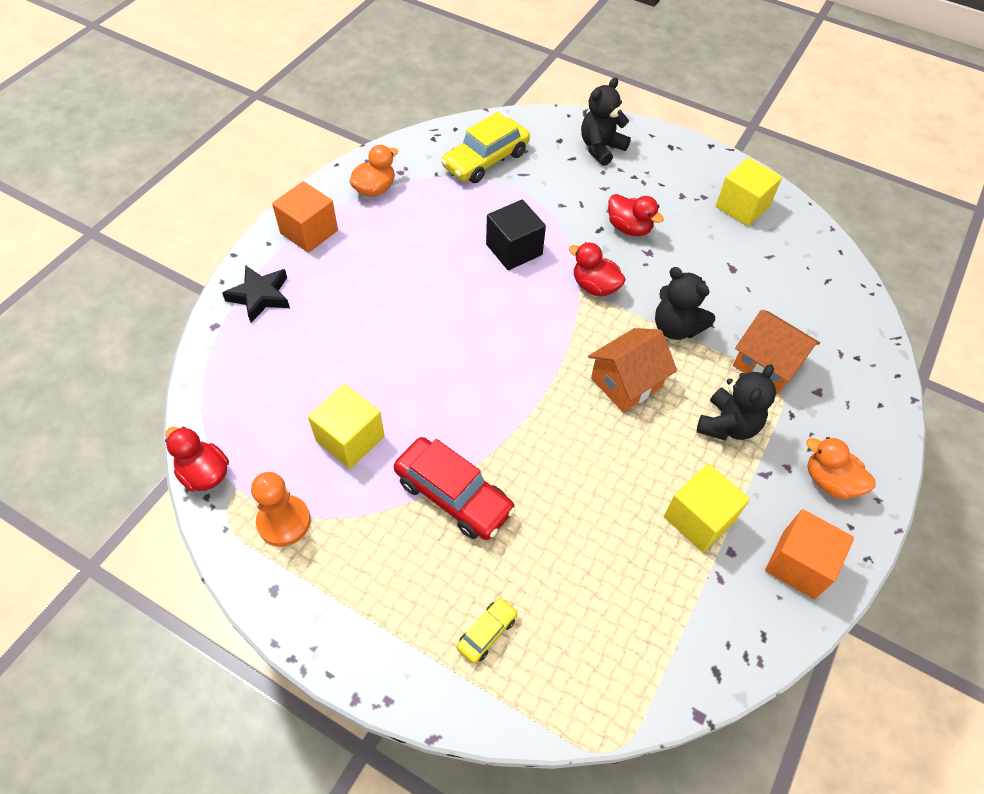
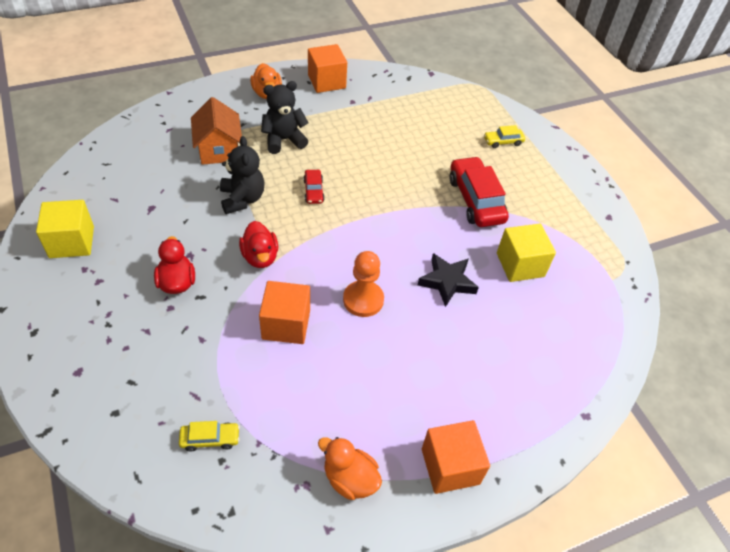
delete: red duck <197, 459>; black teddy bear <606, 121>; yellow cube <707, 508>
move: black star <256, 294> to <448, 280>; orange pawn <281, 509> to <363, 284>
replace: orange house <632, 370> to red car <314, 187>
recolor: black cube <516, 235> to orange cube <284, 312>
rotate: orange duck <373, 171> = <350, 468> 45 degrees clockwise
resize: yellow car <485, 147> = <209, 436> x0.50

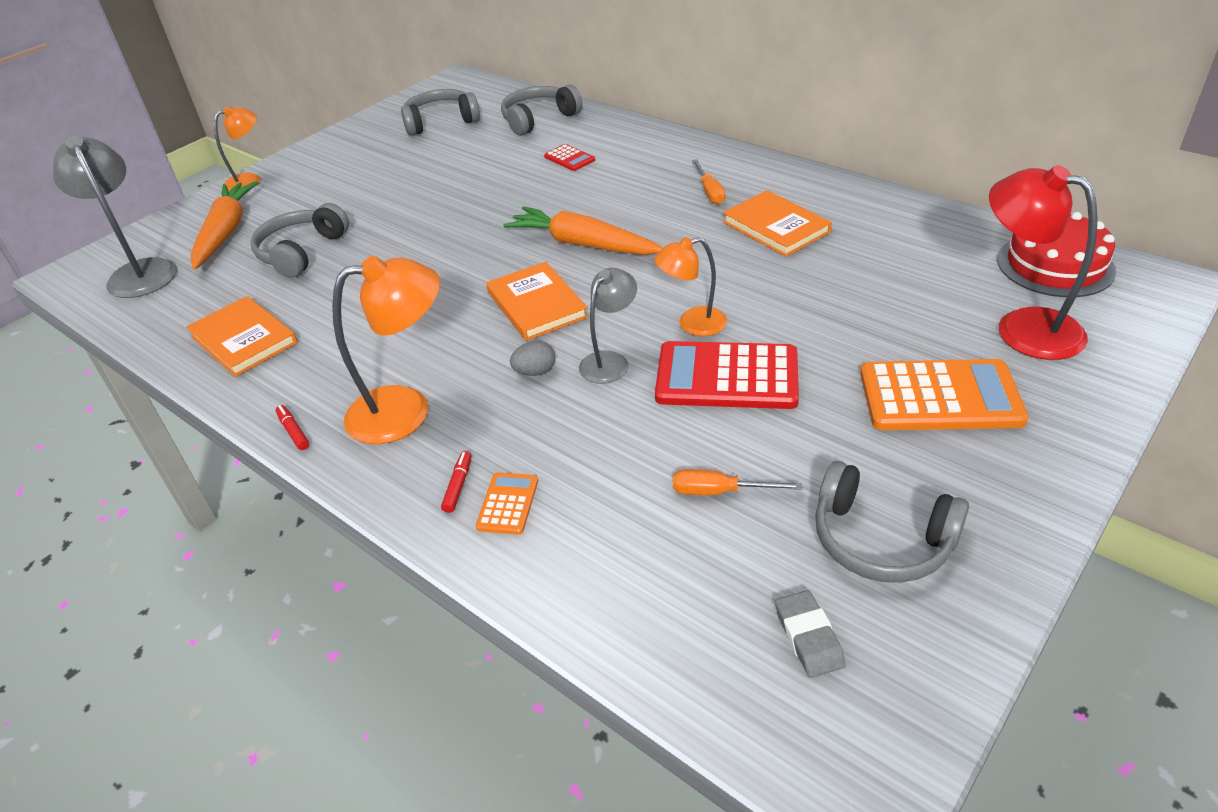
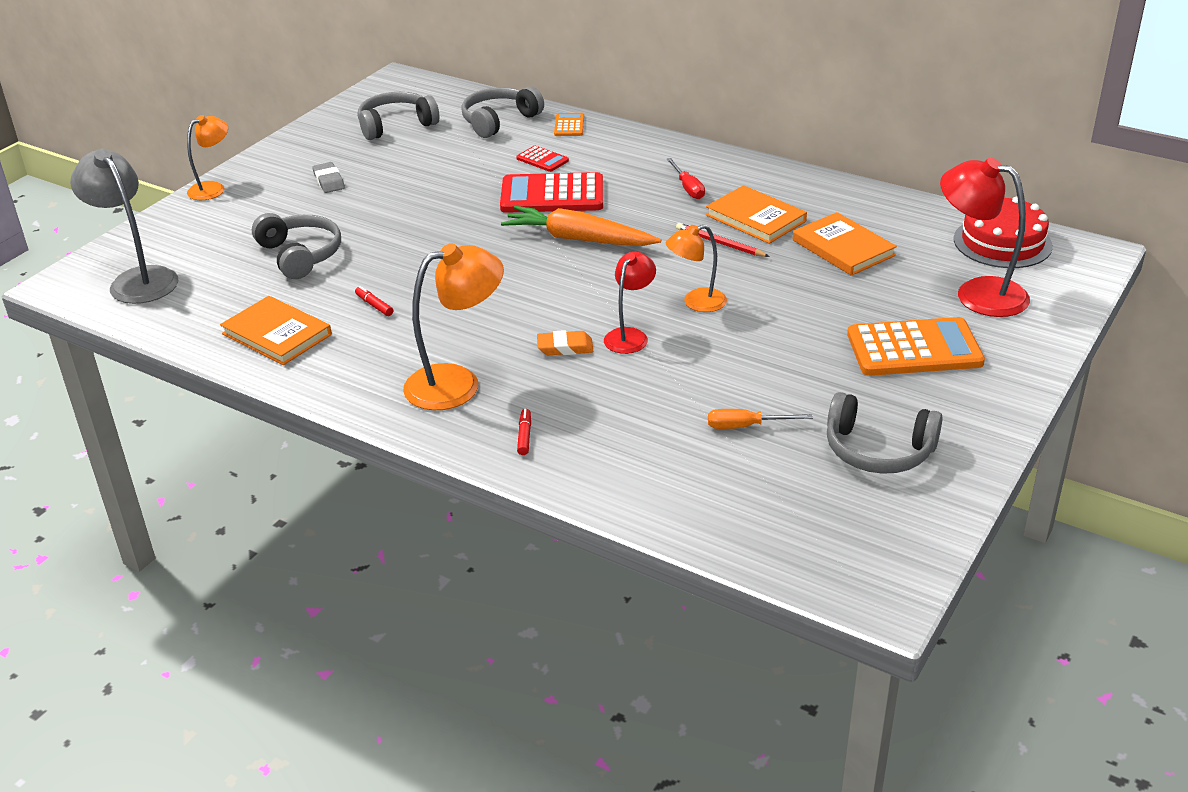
delete: orange carrot <224, 225>
insert: red pencil <723, 240>
move: red marker <292, 427> to <374, 301>; orange calculator <507, 503> to <569, 124>; orange book <537, 301> to <845, 244>; red calculator <727, 375> to <551, 192>; grey eraser <810, 634> to <328, 177>
replace: grey egg <533, 358> to orange eraser <565, 342>
recolor: grey lamp <608, 326> to red lamp <630, 303>; orange screwdriver <709, 181> to red screwdriver <685, 178>
rotate: grey headphones <300, 240> = <296, 246> 135 degrees clockwise

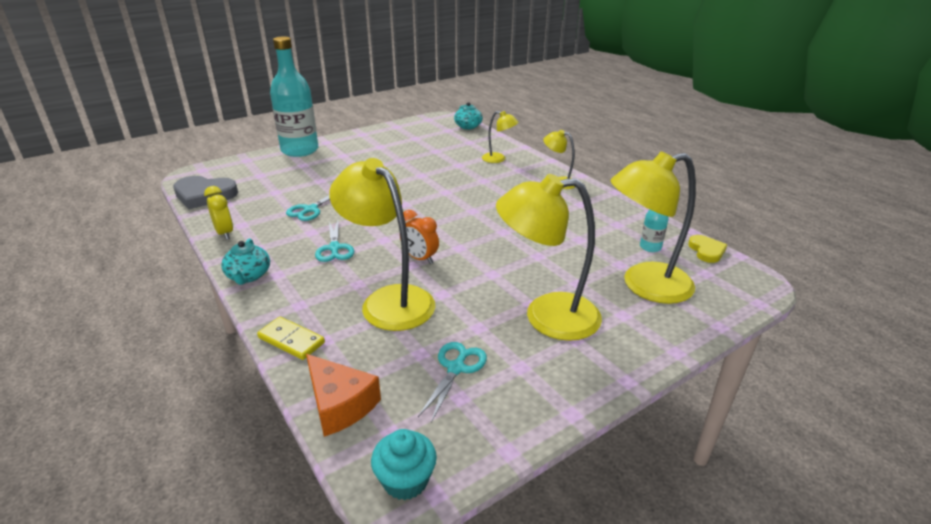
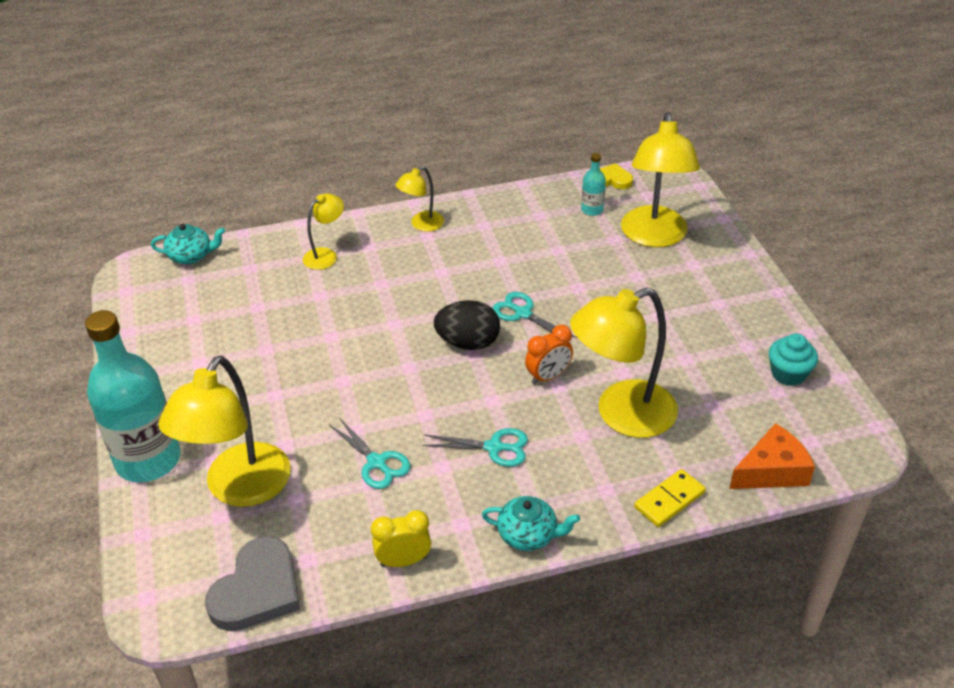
insert: black egg <467, 325>
move: turquoise cupcake <404, 464> to <793, 360>; turquoise scissors <452, 382> to <535, 317>; yellow lamp <549, 257> to <225, 431>

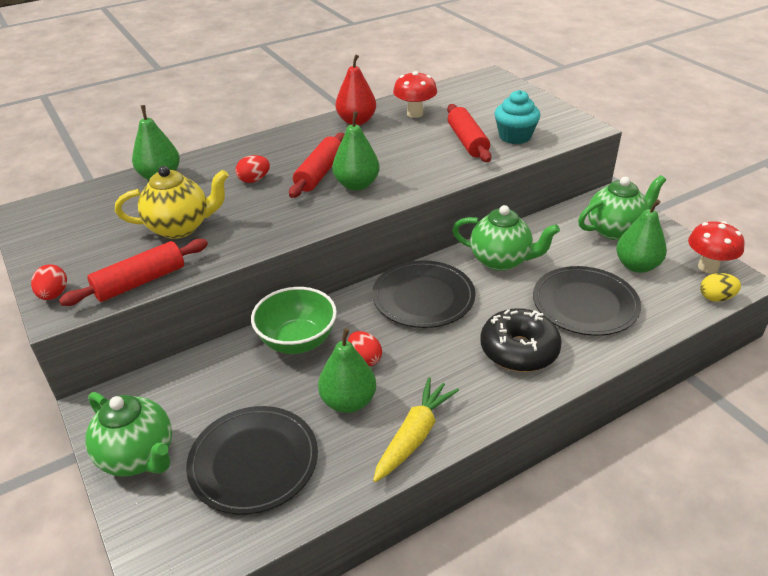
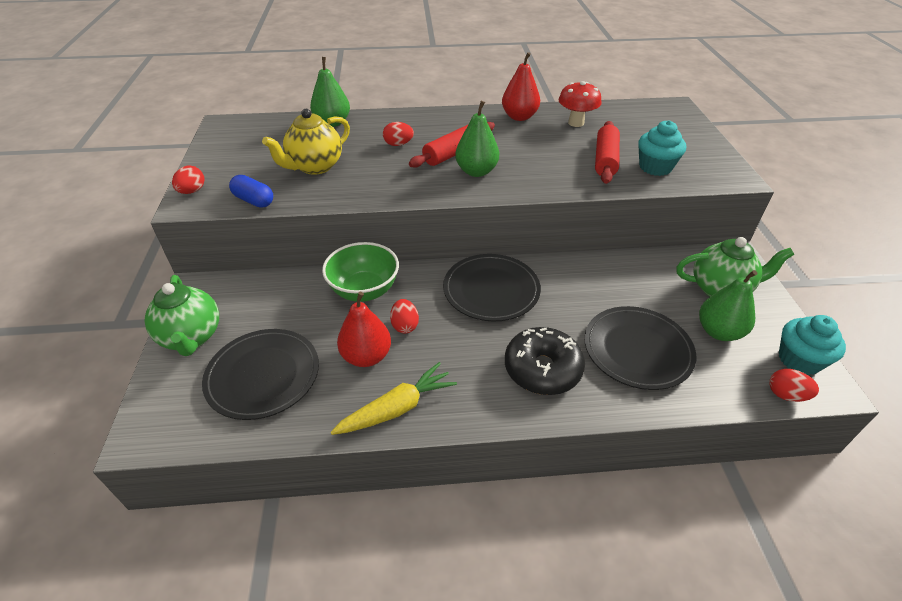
delete: green teapot <506, 238>
replace: red rolling pin <133, 272> to blue capsule <251, 191>; red mushroom <716, 247> to turquoise cupcake <812, 345>
recolor: green pear <347, 370> to red pear <364, 329>; yellow egg <720, 287> to red egg <794, 385>
rotate: yellow teapot <172, 202> = <306, 142> 120 degrees clockwise

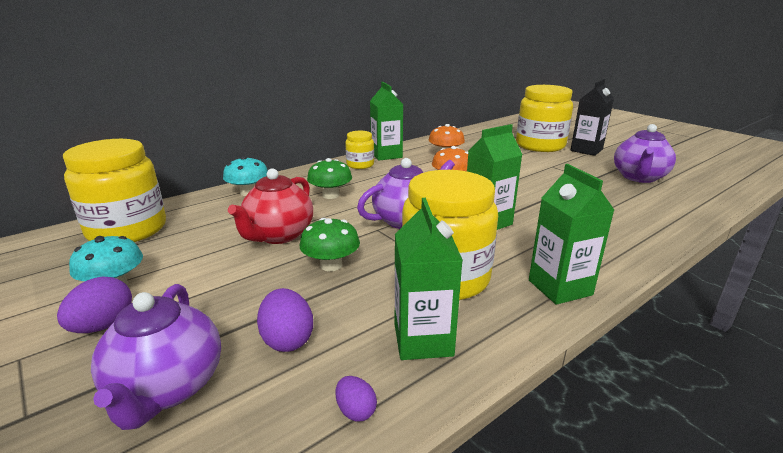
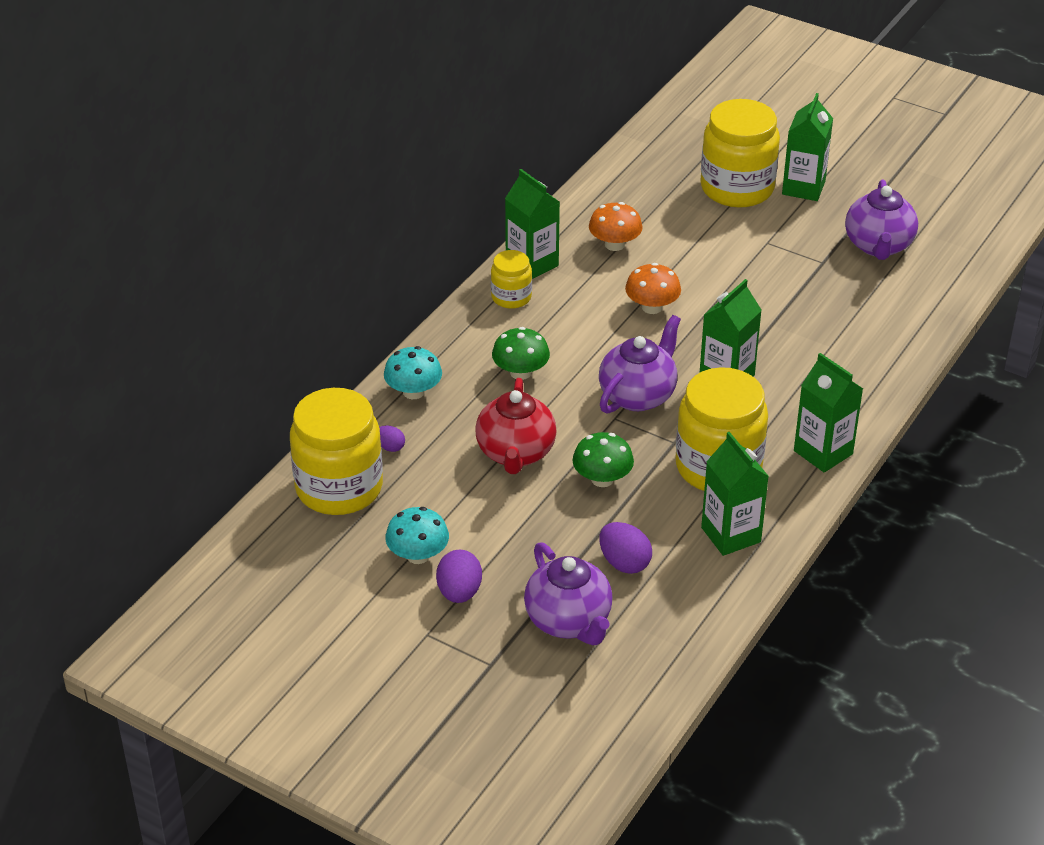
move: purple egg <356, 399> to <392, 438>
recolor: black carton <592, 117> to green carton <807, 147>

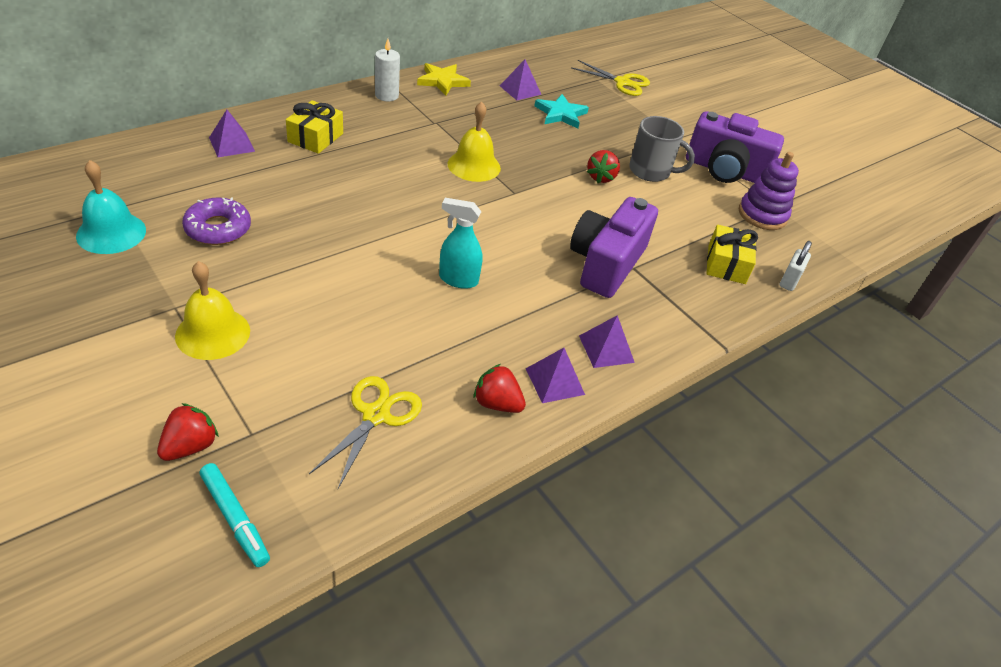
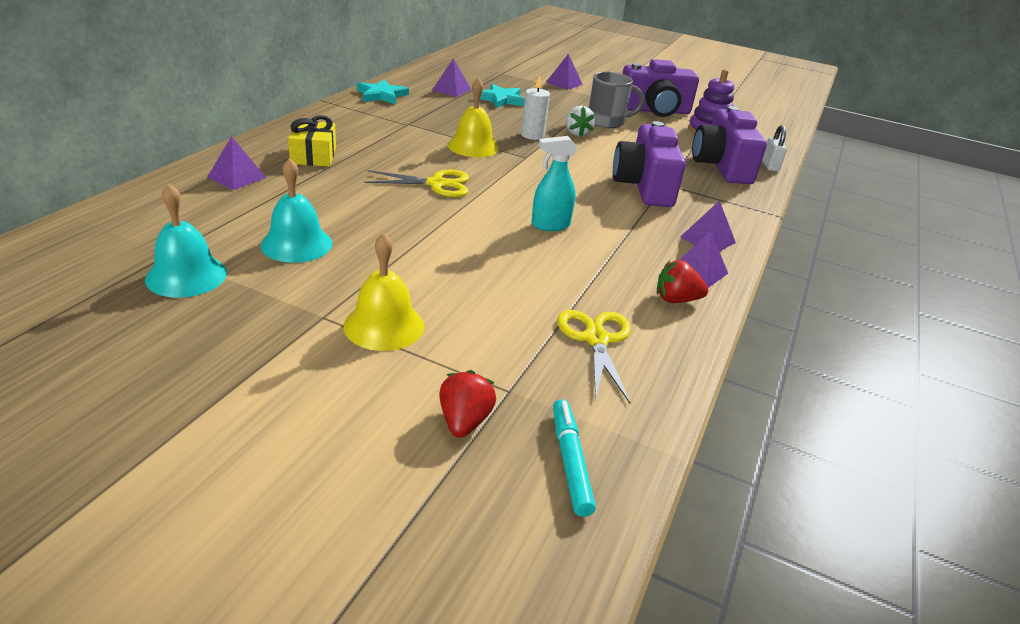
insert: purple pyramid <564, 72>
move: white candle <387, 70> to <535, 108>; yellow scissors <610, 78> to <416, 183>
replace: purple donut <216, 221> to turquoise bell <296, 210>; yellow gift <732, 254> to purple camera <729, 145>
recolor: yellow star <444, 79> to turquoise star <383, 92>; red strawberry <603, 166> to white strawberry <580, 121>
rotate: turquoise marker <235, 515> = <574, 458> 120 degrees counterclockwise

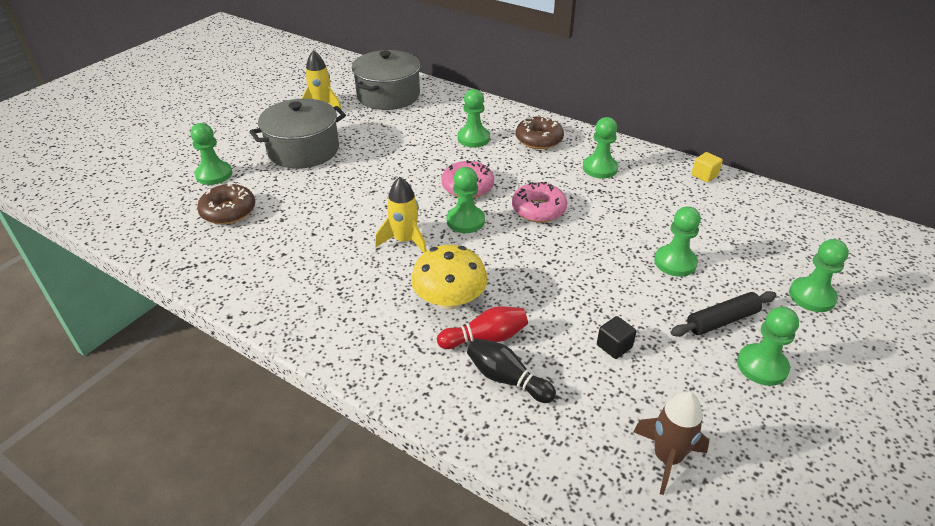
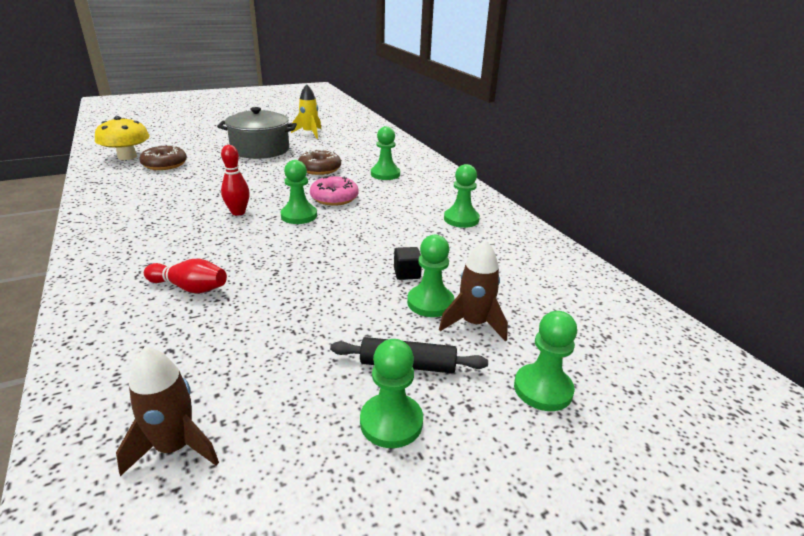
delete: green pawn <211, 154>; grey pot <386, 80>; black bowling pin <511, 370>; pink donut <539, 202>; yellow cube <707, 167>
insert: brown rocket <473, 291>
move: yellow mushroom <449, 277> to <122, 138>; brown donut <540, 132> to <320, 162>; black cube <617, 337> to <408, 263>
replace: yellow rocket <401, 215> to red bowling pin <235, 180>

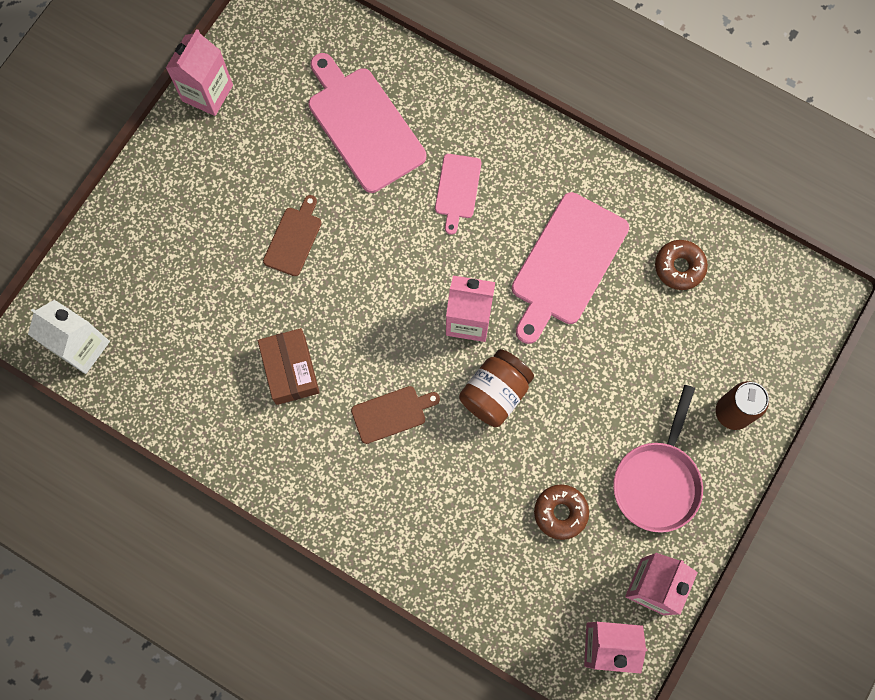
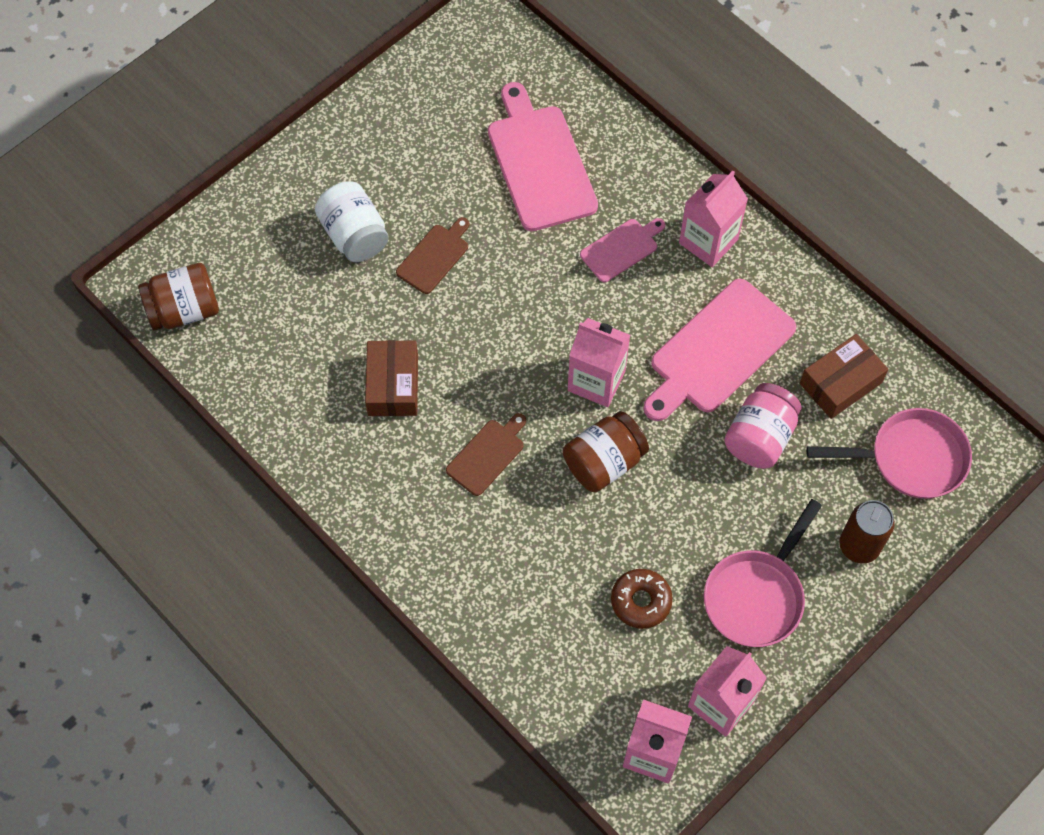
insert: white jar <352, 221>; pink jar <763, 426>; pink pan <889, 453>
move: pink carton <199, 72> to <713, 219>
replace: white carton <69, 337> to brown jar <178, 296>; brown donut <681, 265> to brown box <844, 376>
rotate: brown cutting board <395, 415> = <486, 454> 45 degrees counterclockwise; pink cutting board <458, 194> = <622, 250> 150 degrees counterclockwise

